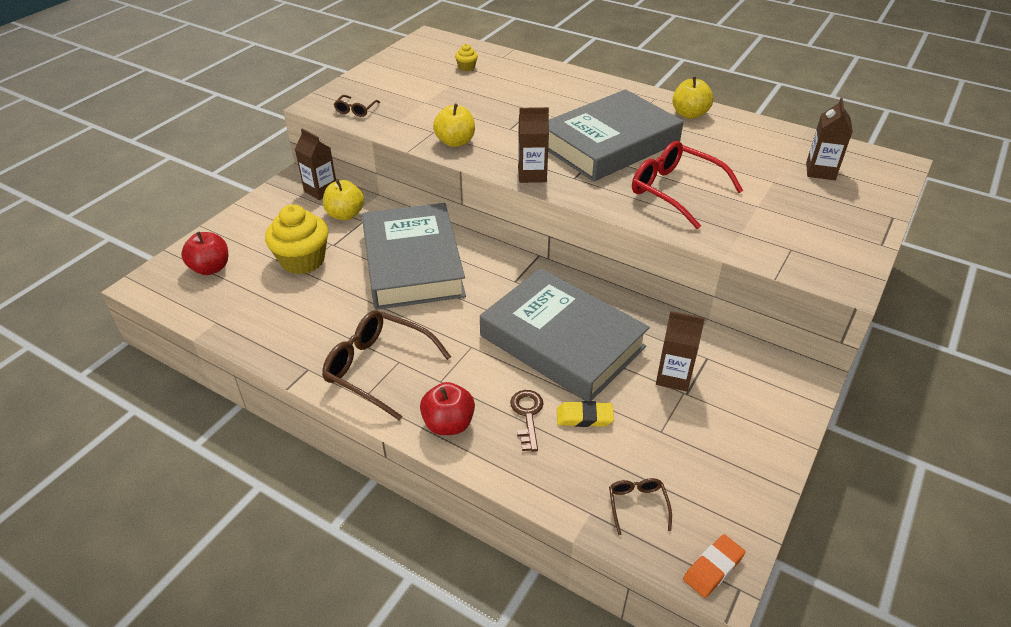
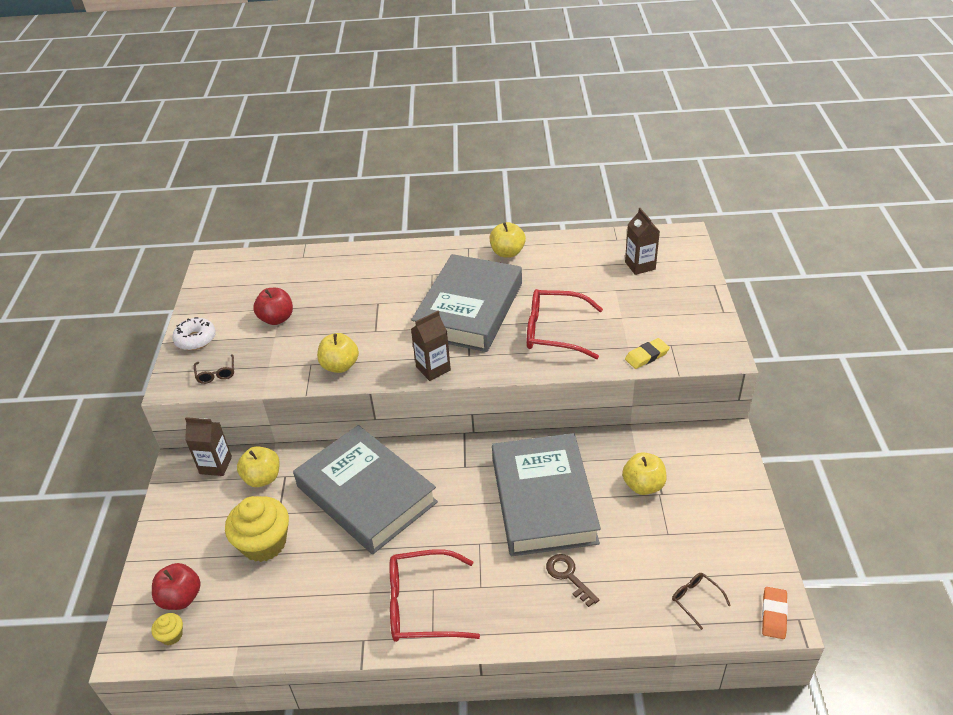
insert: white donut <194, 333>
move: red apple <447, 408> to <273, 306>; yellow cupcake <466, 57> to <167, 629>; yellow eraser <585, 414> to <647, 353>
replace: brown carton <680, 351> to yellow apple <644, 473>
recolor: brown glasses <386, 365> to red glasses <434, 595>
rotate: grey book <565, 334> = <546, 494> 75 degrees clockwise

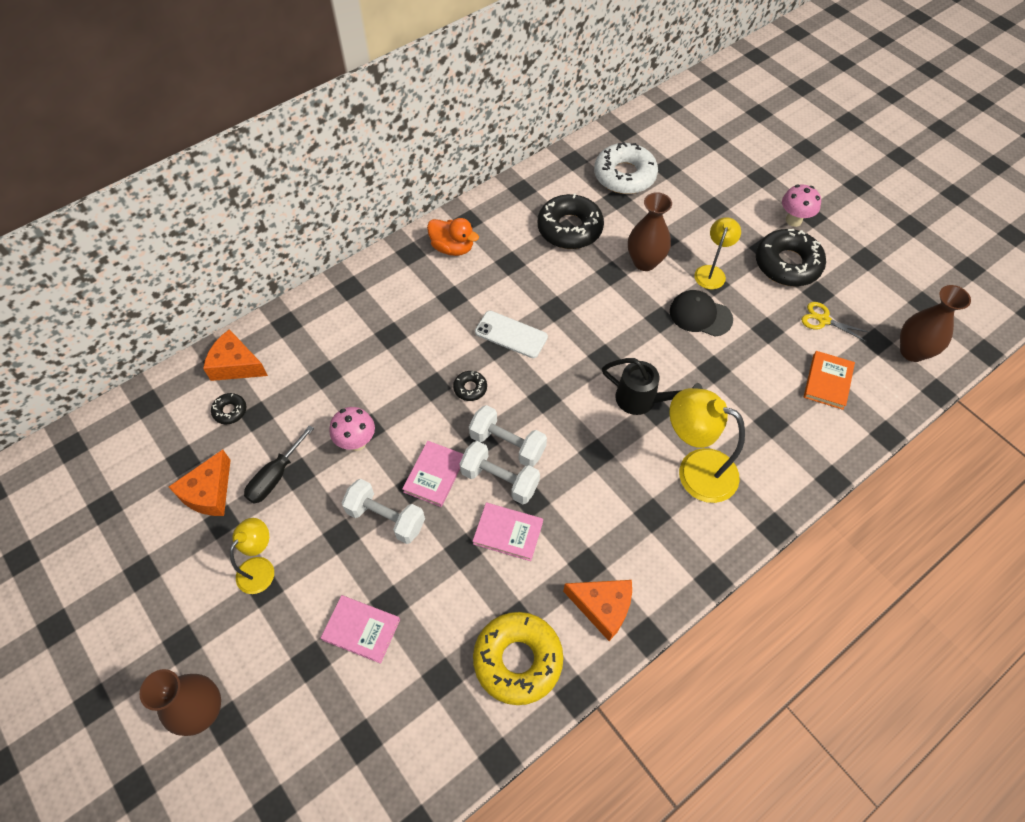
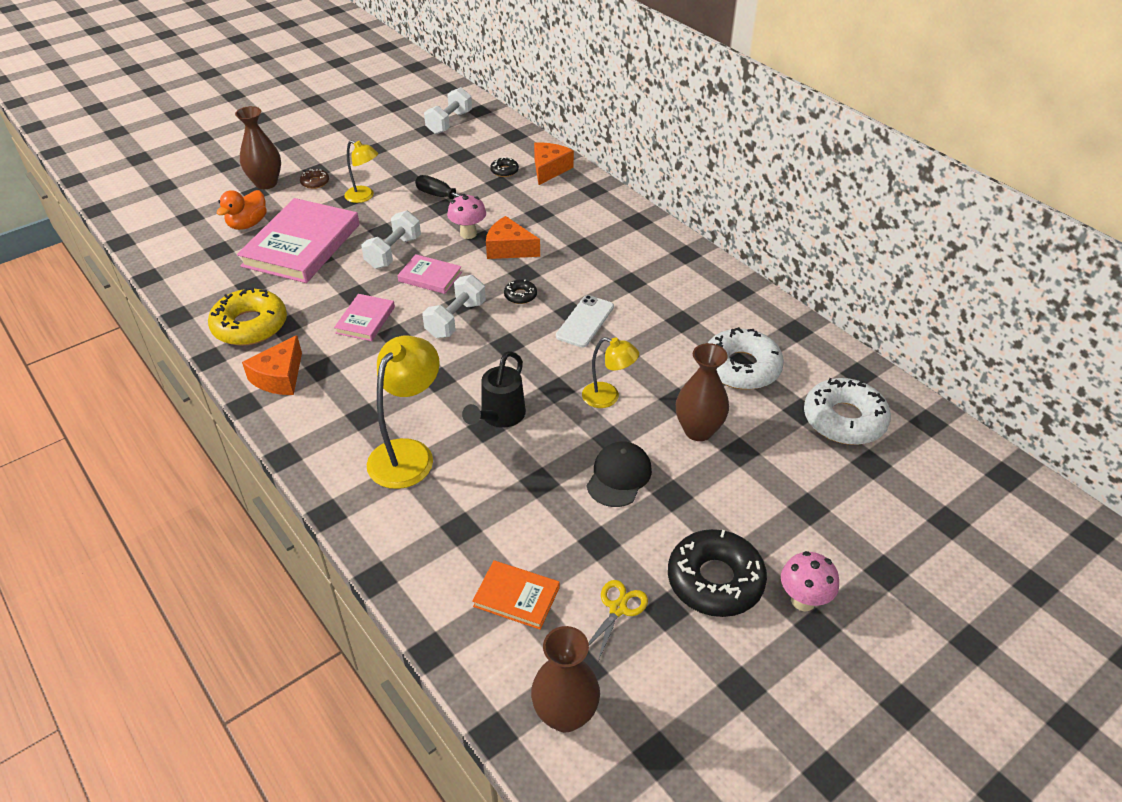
insert: brown donut <314, 179>
move: orange cheese <199, 483> to <513, 237>; orange duck <453, 237> to <242, 210>; white dumbbell <500, 472> to <448, 110>; yellow lamp <717, 253> to <610, 372>
recolor: black donut <570, 221> to white donut <746, 358>
resize: pink book <360, 629> = <298, 240> x2.06

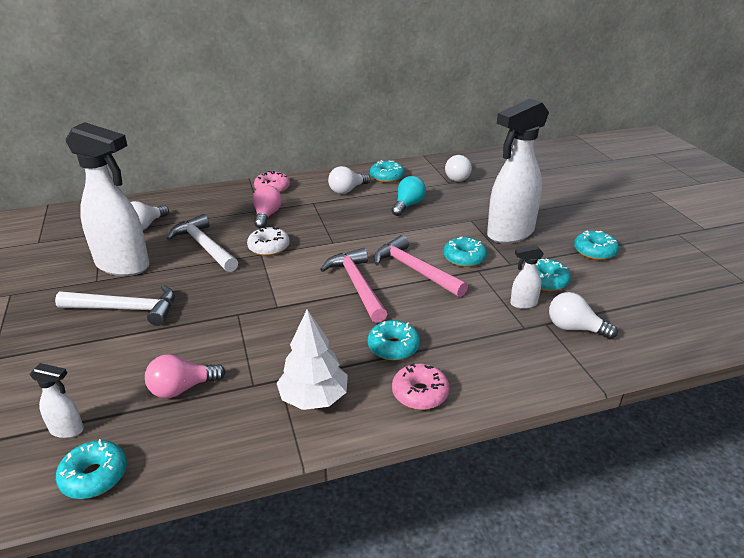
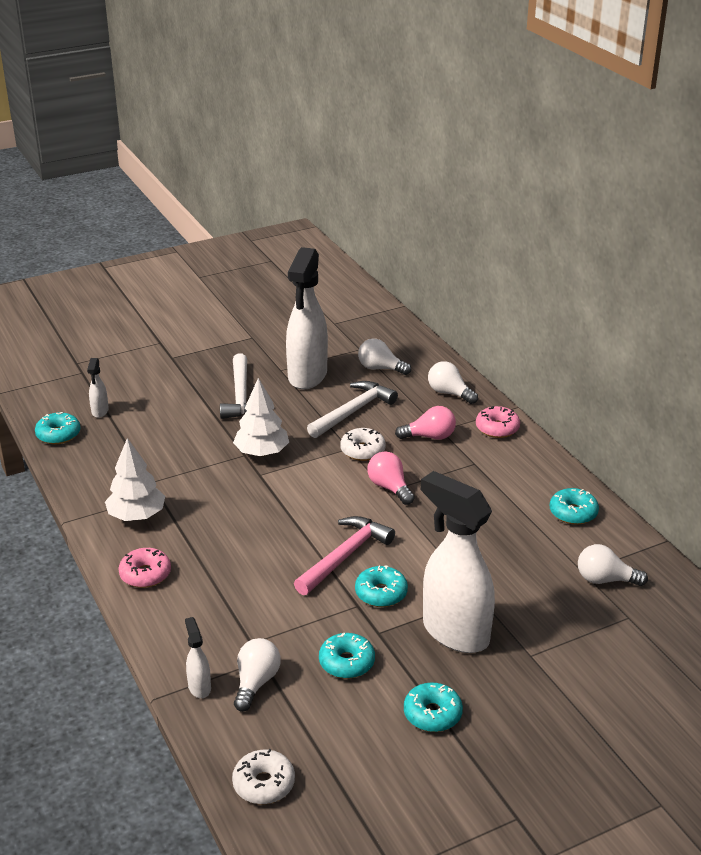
delete: pink hammer <353, 285>; turquoise donut <394, 340>; turquoise light bulb <409, 196>
insert: white donut <263, 776>; white tree <261, 417>
move: pink light bulb <185, 376> to <391, 478>; white light bulb <349, 180> to <453, 382>; white spray bottle <527, 277> to <198, 657>

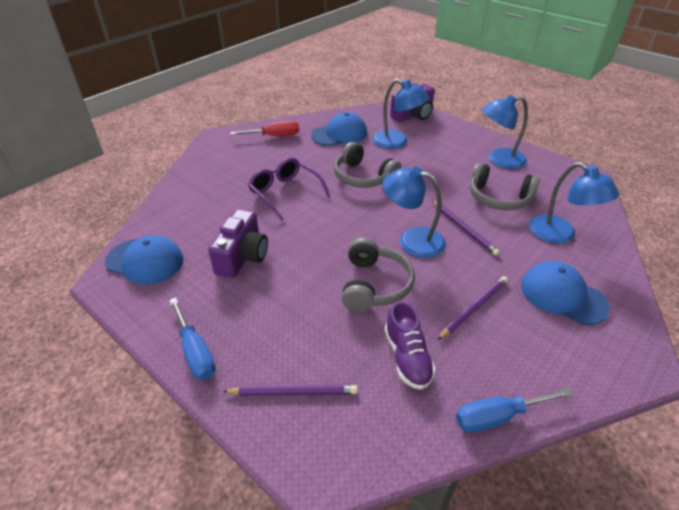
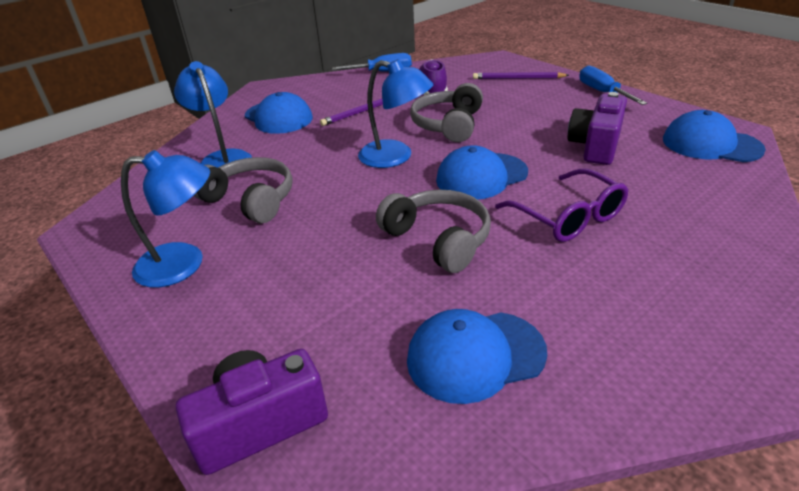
delete: red screwdriver <265, 128>; blue lamp <400, 114>; purple pencil <466, 228>
insert: blue cap <482, 172>

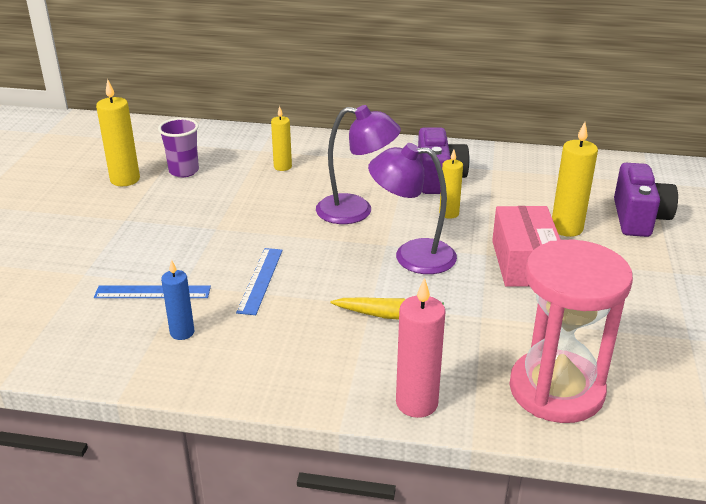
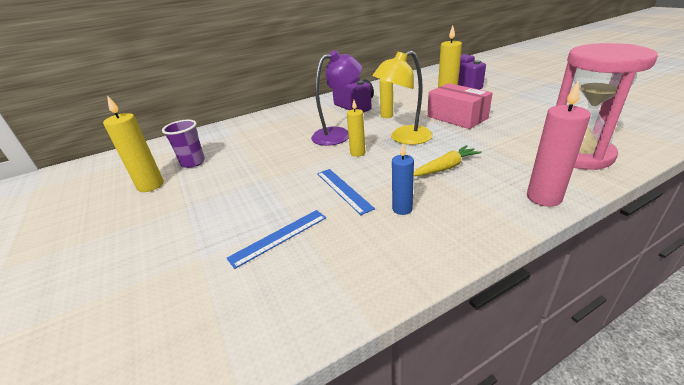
move: blue candle <177, 300> to <403, 179>; yellow candle <281, 138> to <356, 128>
recolor: purple lamp <412, 208> to yellow lamp <402, 98>

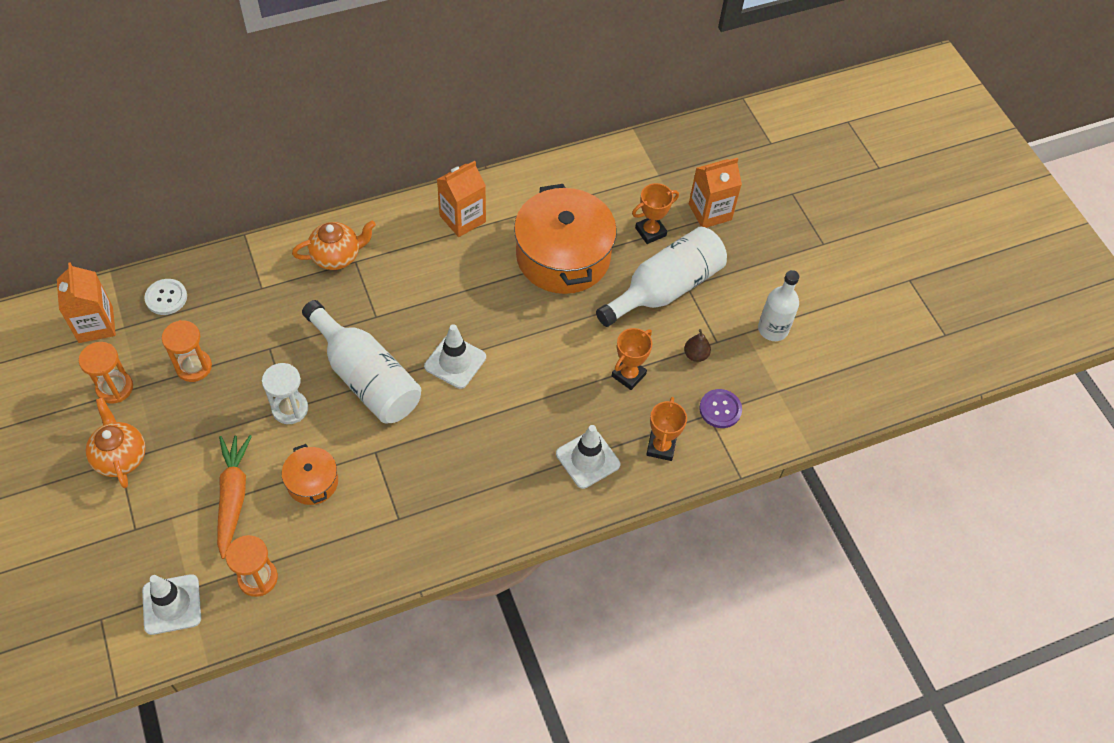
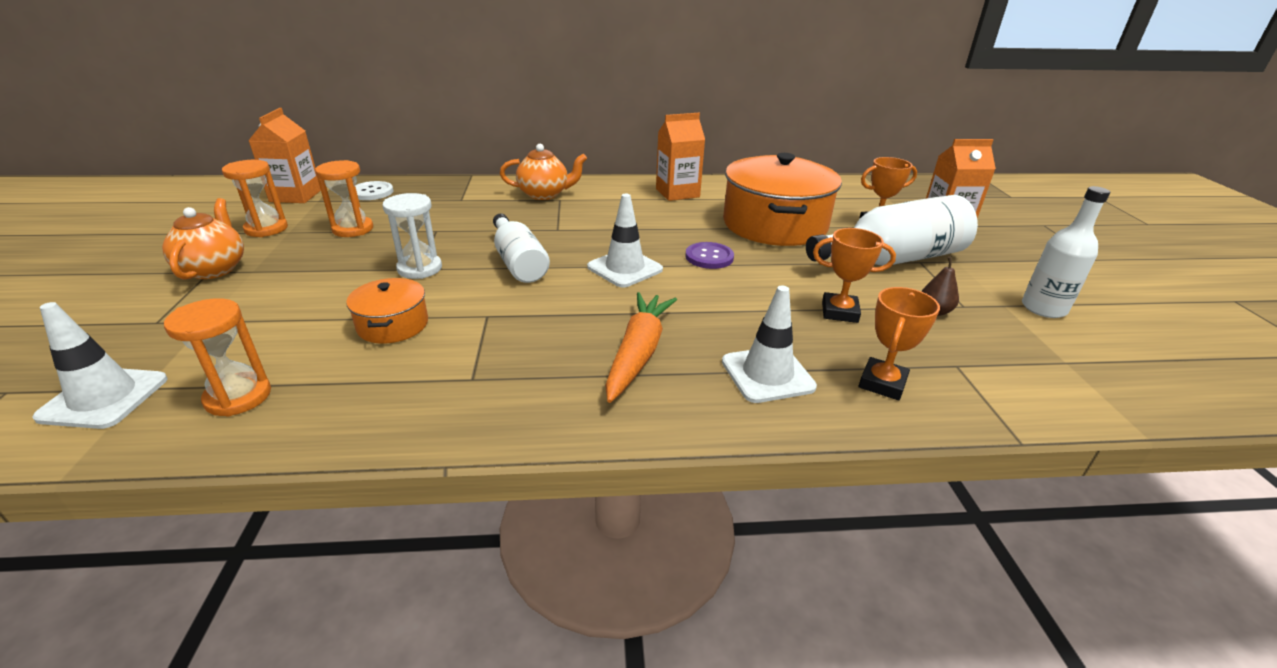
move: orange carrot <234, 497> to <641, 347>; purple button <720, 408> to <709, 255>
rotate: orange trophy <632, 359> = <854, 275> 45 degrees clockwise
resize: white bottle <361, 361> = <521, 248> x0.64

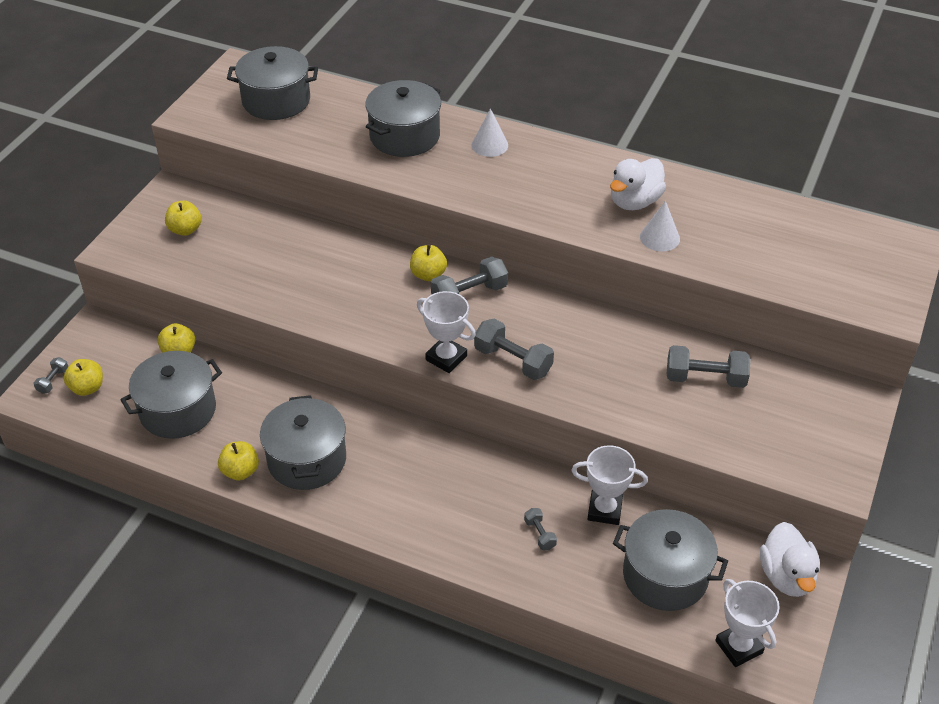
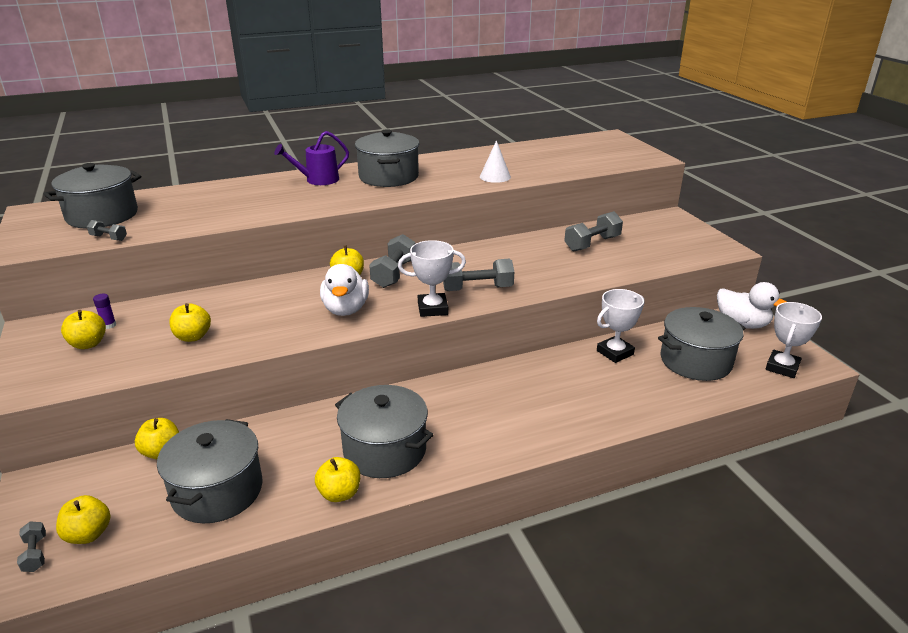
insert: purple glue stick <104, 311>; yellow apple <190, 322>
move: grey pot <403, 118> to <387, 158>; grey dumbbell <540, 529> to <107, 230>; white duck <638, 184> to <344, 290>
replace: white cone <489, 133> to purple watering can <311, 158>
rotate: white trophy <747, 623> = <794, 340> 75 degrees counterclockwise

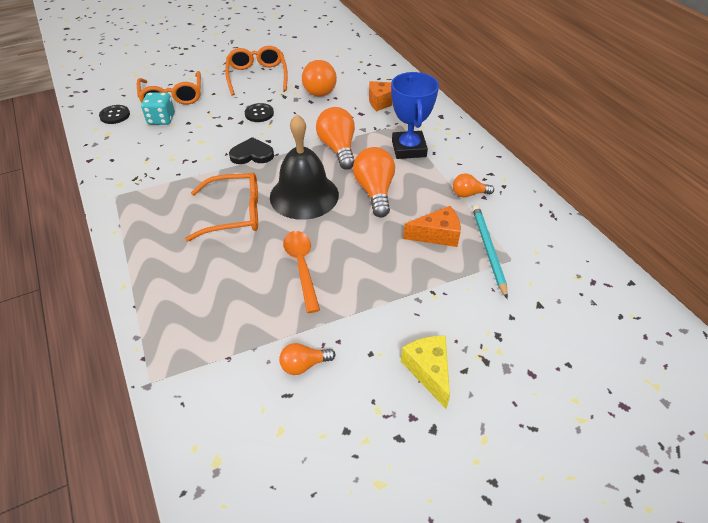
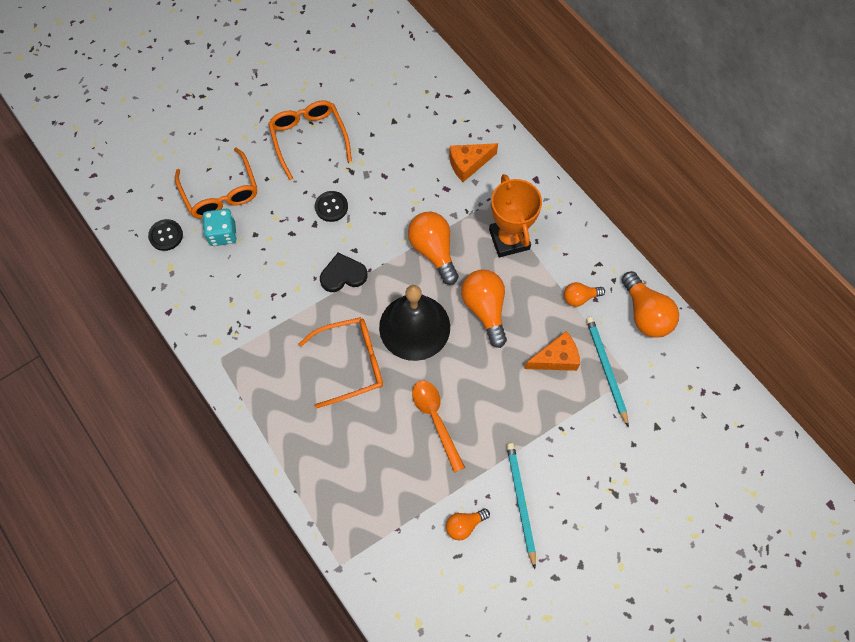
delete: yellow cheese <425, 372>
insert: turquoise pencil <521, 506>
move: orange light bulb <319, 78> to <650, 304>
recolor: blue trophy <415, 115> to orange trophy <515, 215>

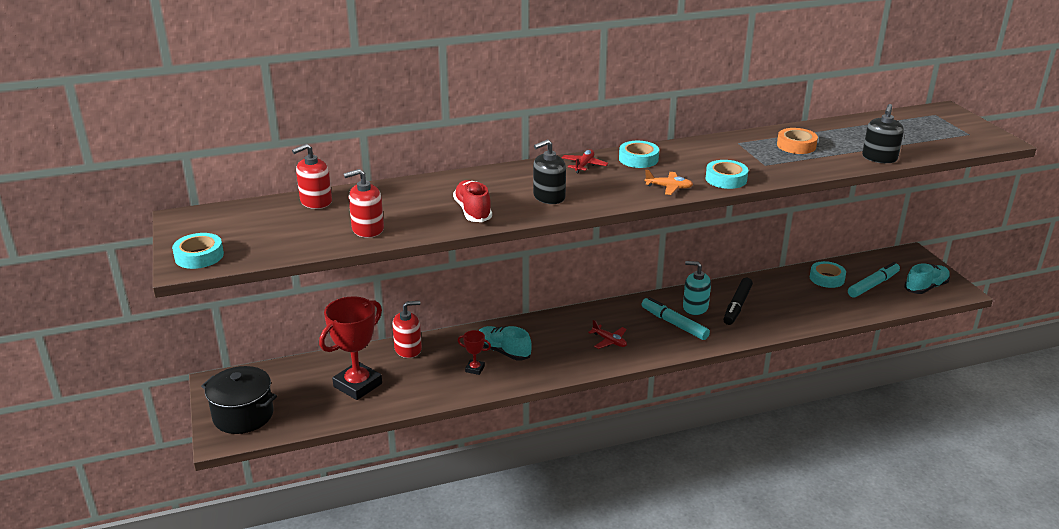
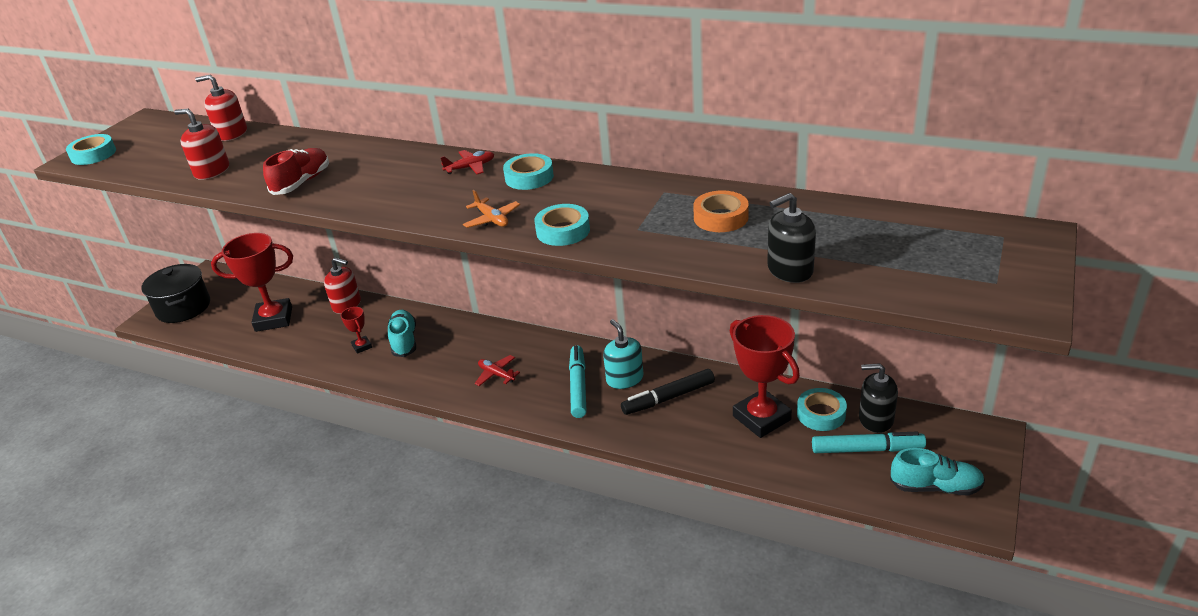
insert: red trophy <765, 376>
move: black soap dispenser <549, 171> to <878, 398>
rotate: red plane <607, 334> = <497, 370> 135 degrees clockwise

